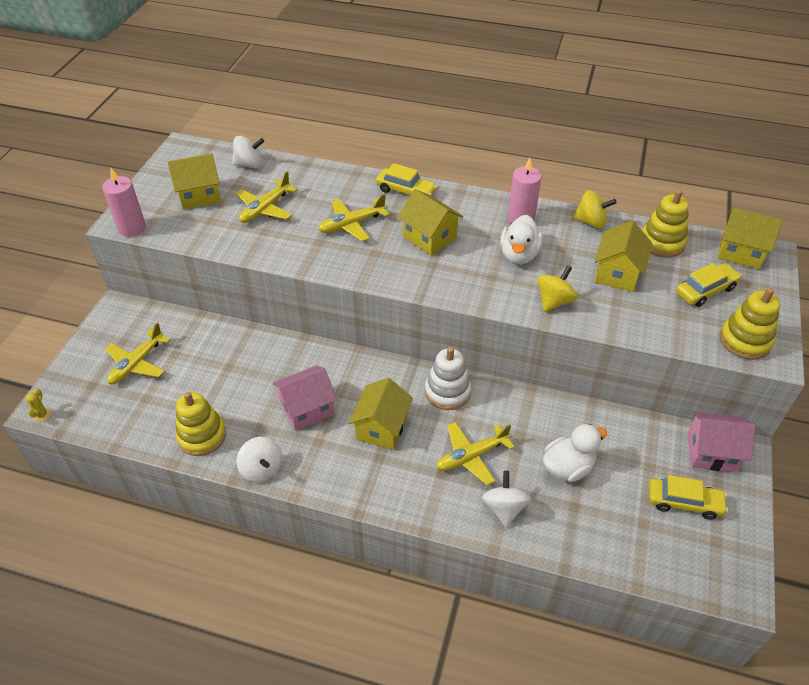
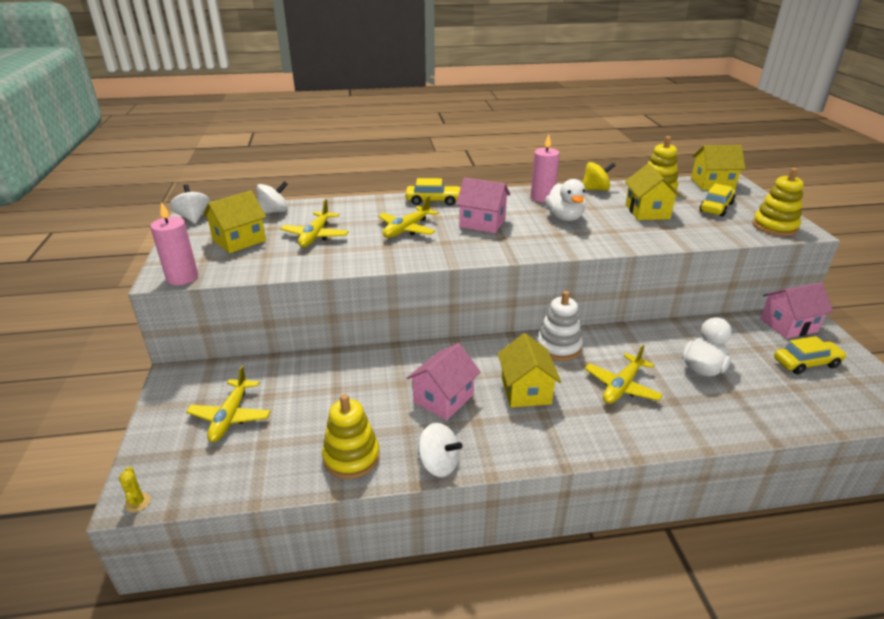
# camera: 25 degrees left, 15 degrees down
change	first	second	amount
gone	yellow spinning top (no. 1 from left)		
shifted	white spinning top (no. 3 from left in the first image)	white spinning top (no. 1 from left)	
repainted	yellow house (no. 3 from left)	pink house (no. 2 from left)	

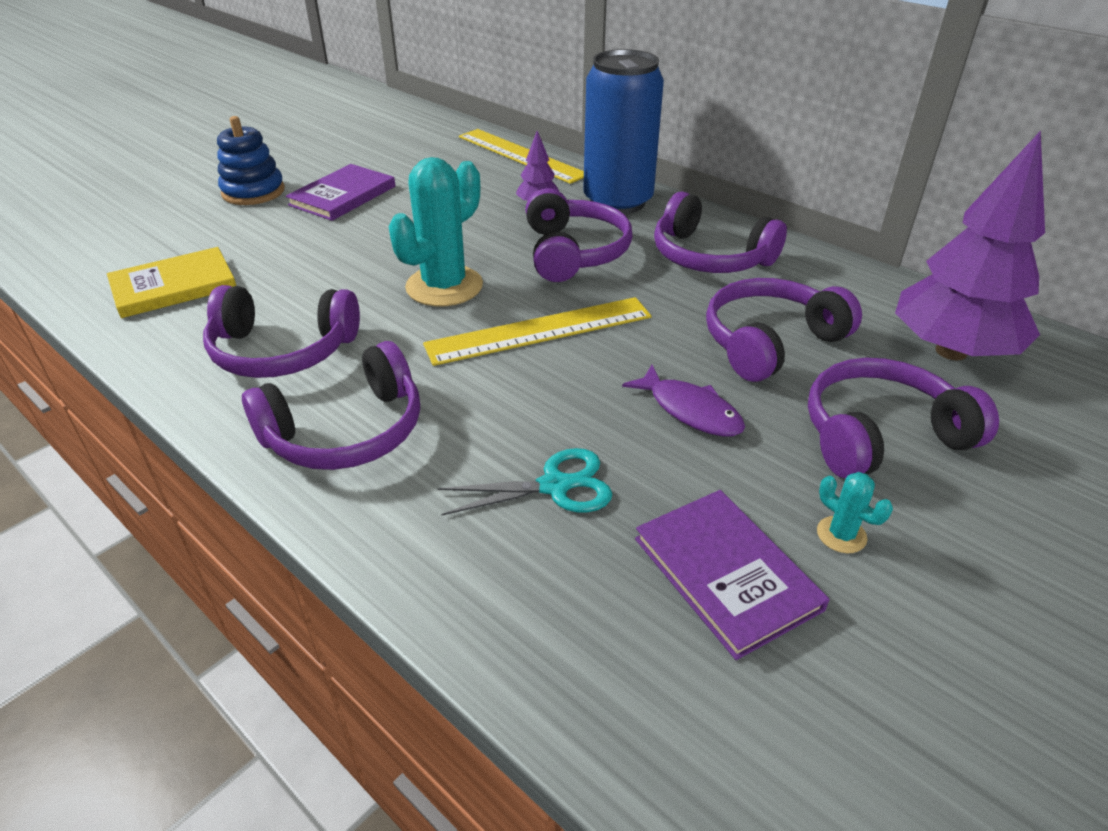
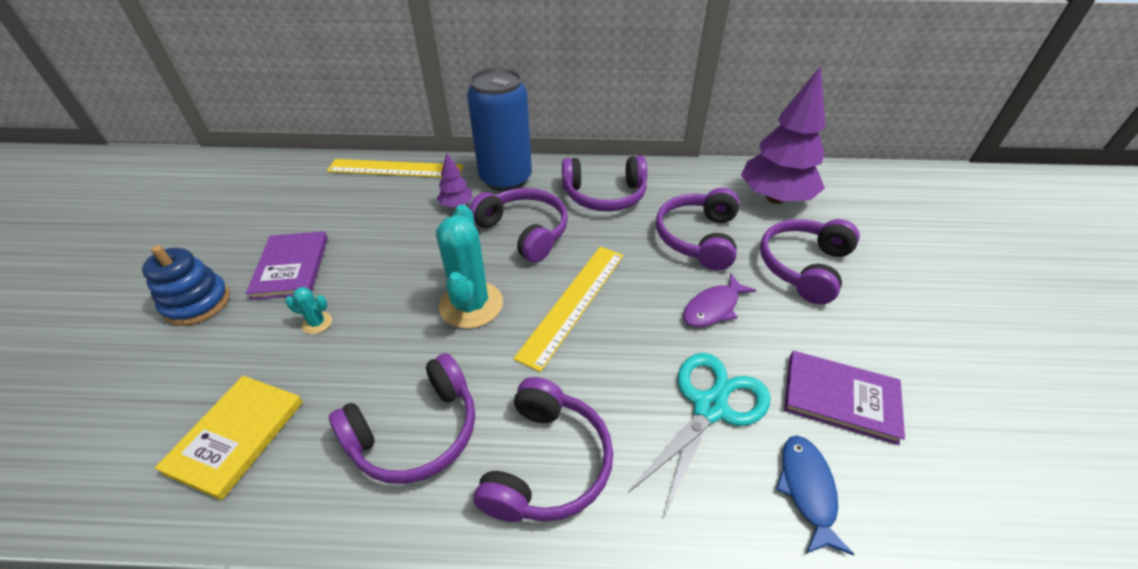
# camera: 40 degrees left, 5 degrees up
change	first	second	amount
new		blue fish	
shifted	turquoise cactus (no. 2 from left in the first image)	turquoise cactus (no. 1 from left)	
rotated	purple fish		135 degrees clockwise
scaled	turquoise scissors		x1.50

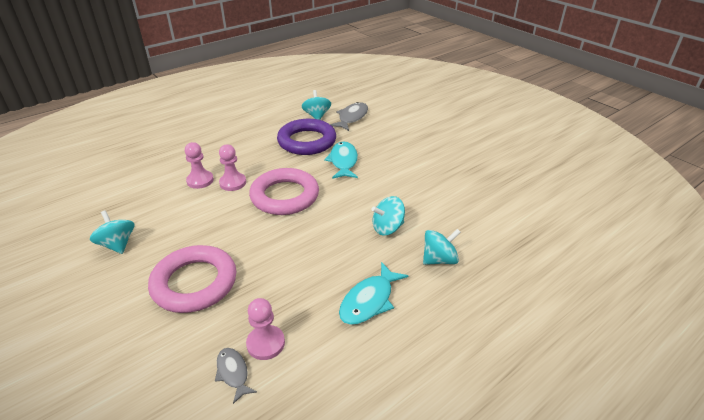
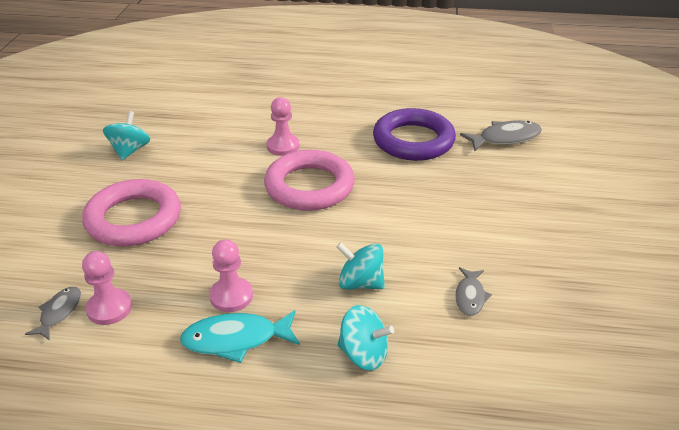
# camera: 45 degrees right, 0 degrees up
change	first	second	amount
gone	turquoise spinning top (no. 2 from left)		
gone	turquoise fish (no. 1 from left)		
new		grey fish (no. 2 from left)	
shifted	pink pawn (no. 1 from left in the first image)	pink pawn (no. 2 from left)	

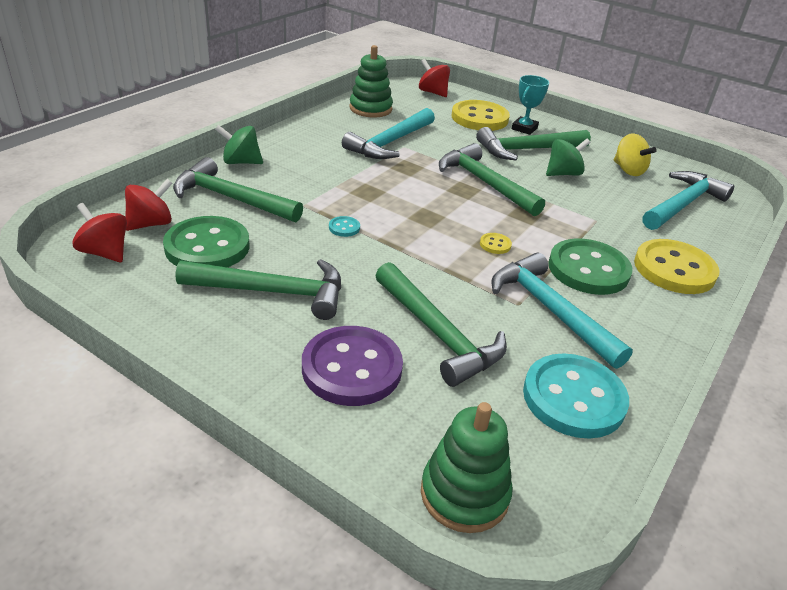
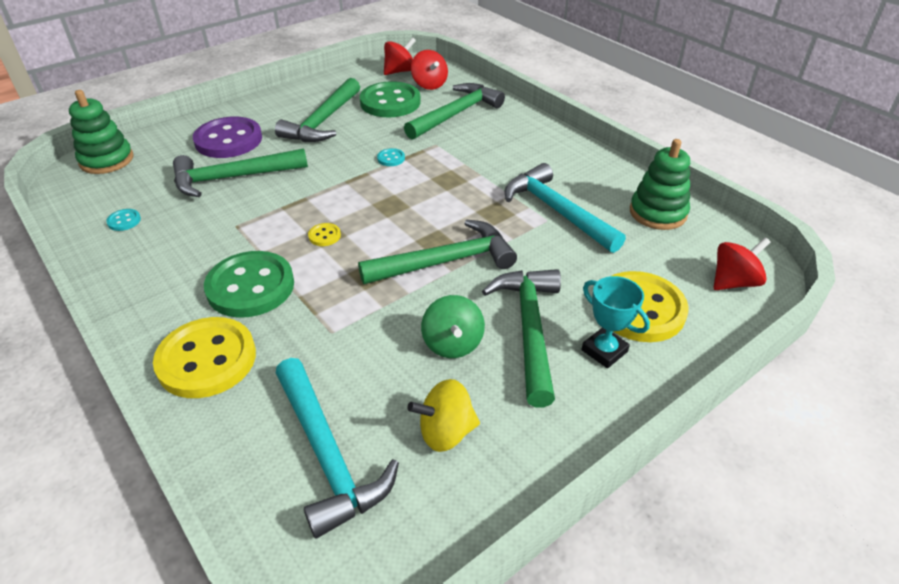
# camera: 110 degrees right, 5 degrees up
change	first	second	amount
gone	green spinning top (no. 1 from left)		
gone	turquoise hammer (no. 2 from left)		
scaled	turquoise button (no. 2 from left in the first image)	turquoise button (no. 1 from left)	x0.41

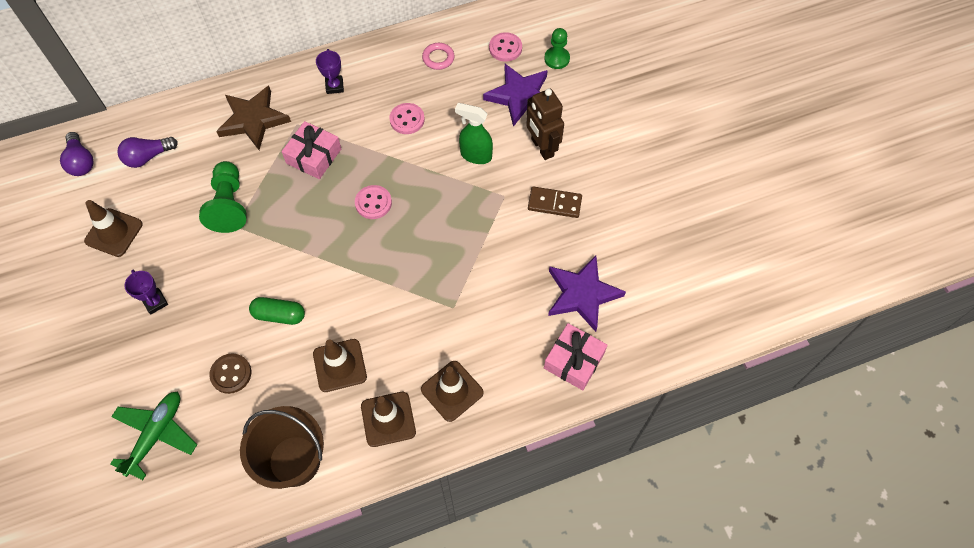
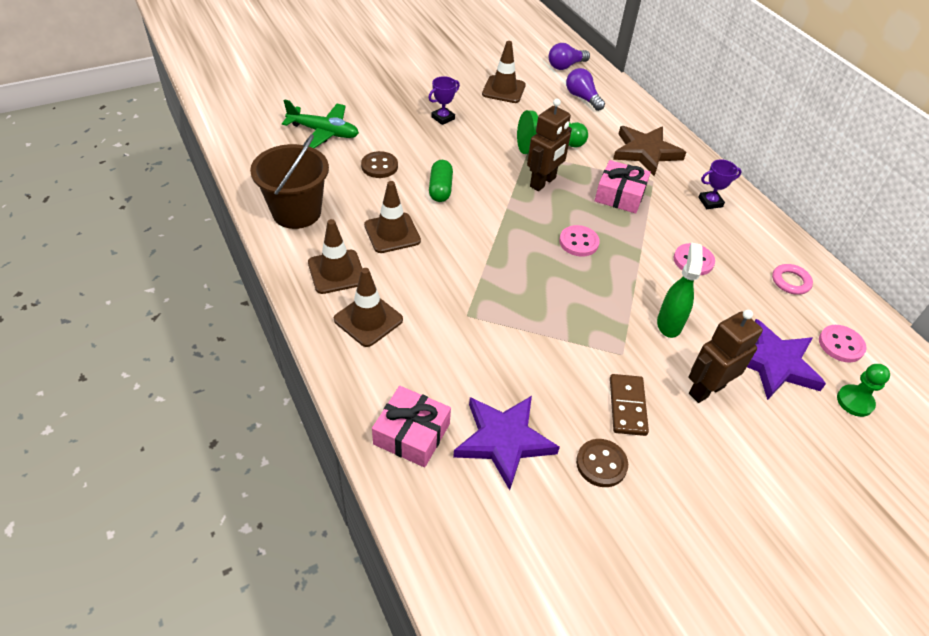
# camera: 80 degrees right, 15 degrees down
change	first	second	amount
new		brown robot (no. 1 from left)	
new		brown button (no. 2 from left)	

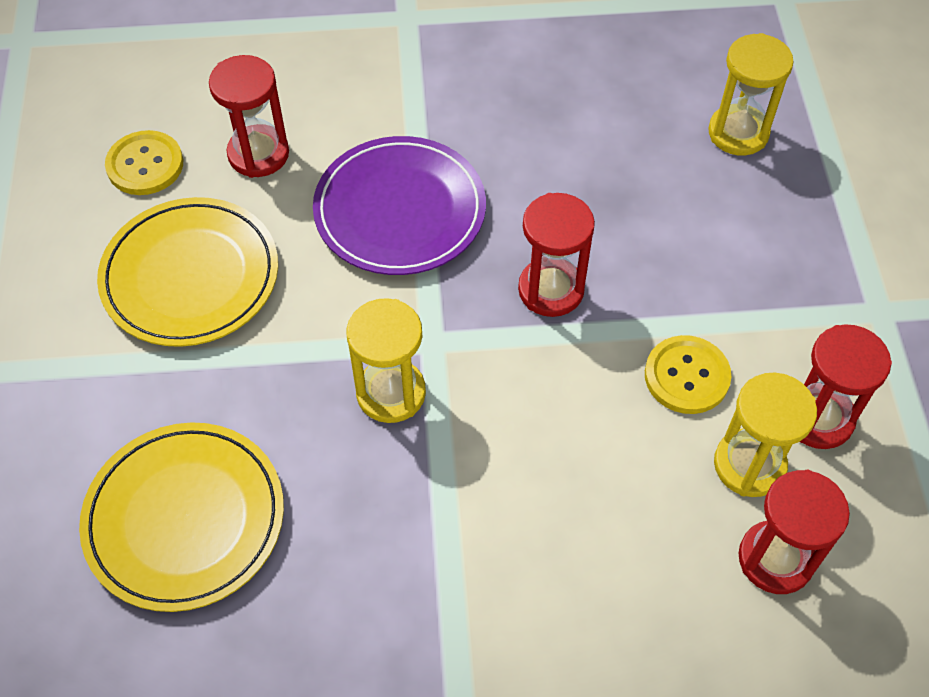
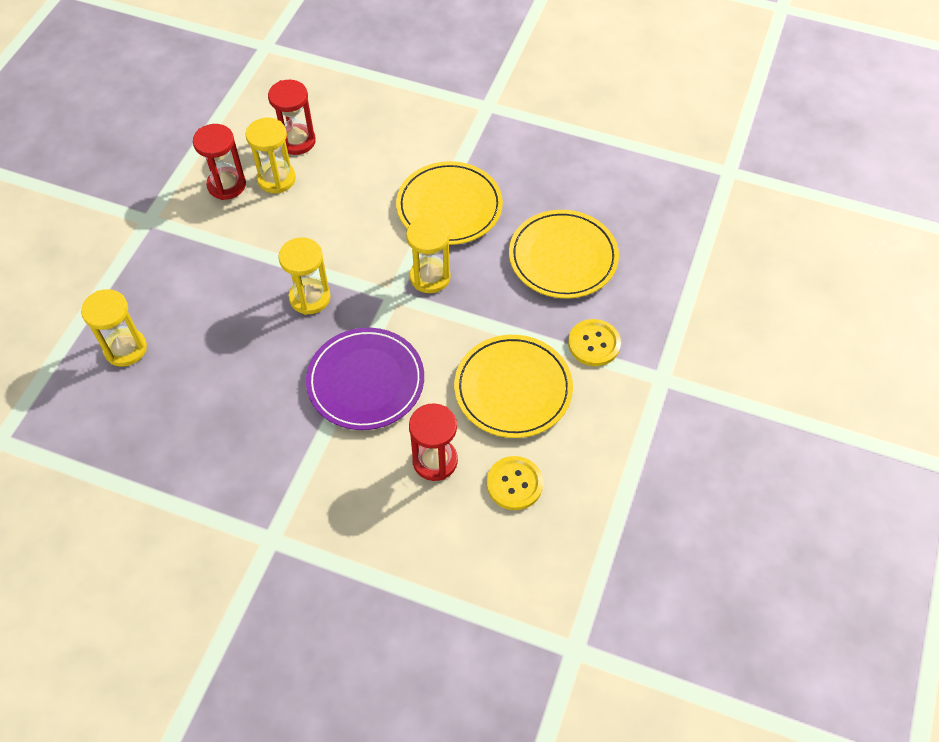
# camera: 155 degrees left, 0 degrees up
change	first	second	amount
new		yellow plate (no. 1 from left)	
shifted	yellow button (no. 2 from left)		
repainted	red hourglass (no. 2 from left)	yellow hourglass (no. 3 from left)	

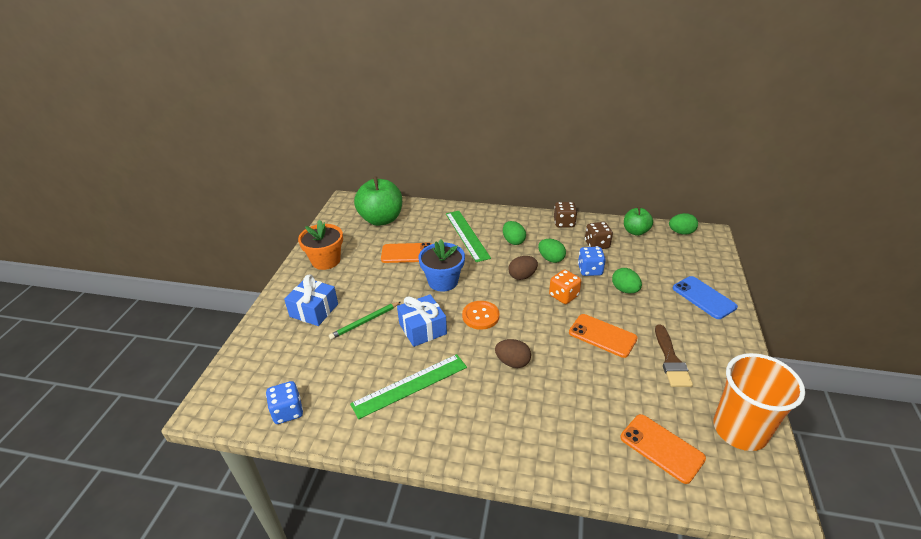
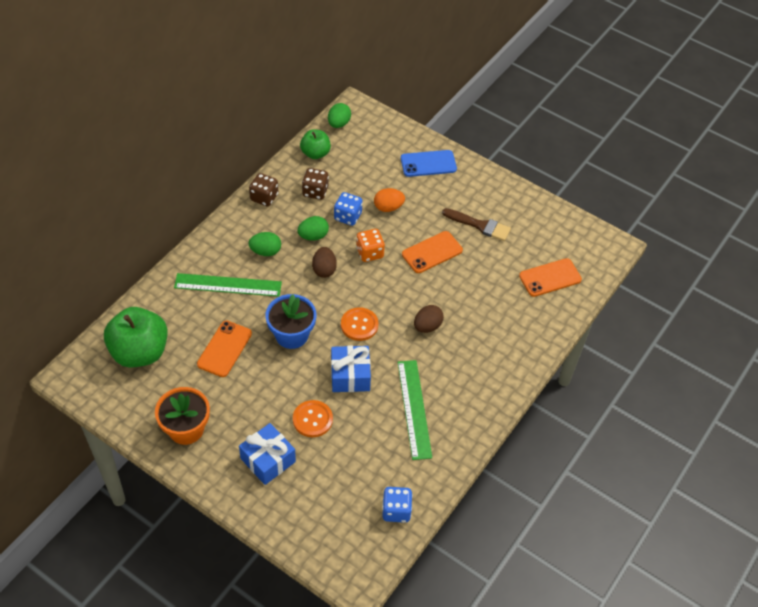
# camera: 70 degrees left, 15 degrees up
change	first	second	amount
gone	orange cup		
swapped	green pencil	orange button (no. 1 from left)	
repainted	green egg (no. 3 from left)	orange egg	

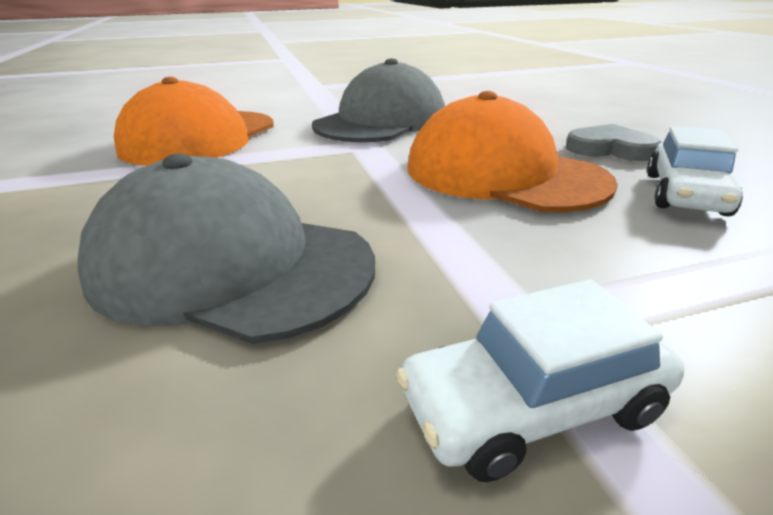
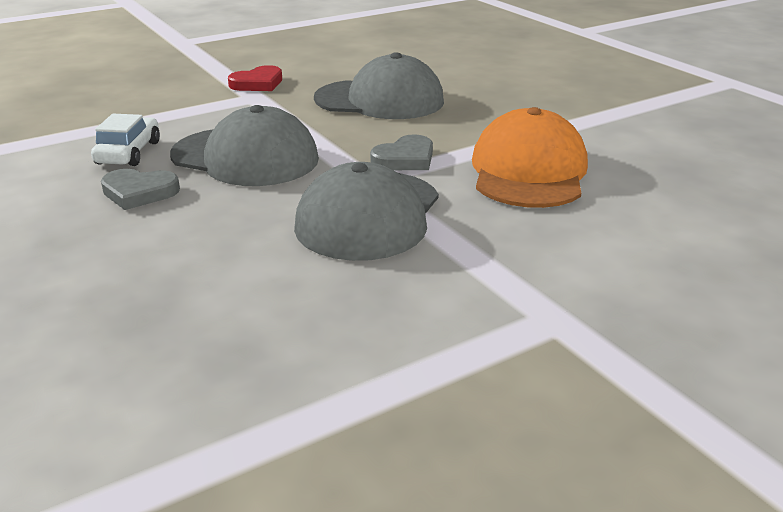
# camera: 165 degrees right, 0 degrees up
change	first	second	amount
new		grey heart (no. 2 from left)	
swapped	white car (no. 1 from left)	red heart	
repainted	orange cap (no. 2 from left)	grey cap (no. 1 from left)	

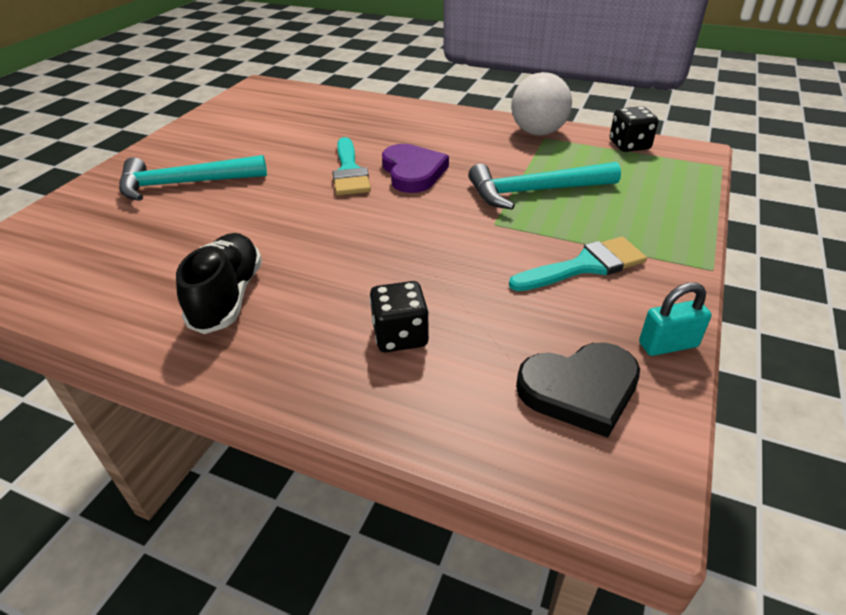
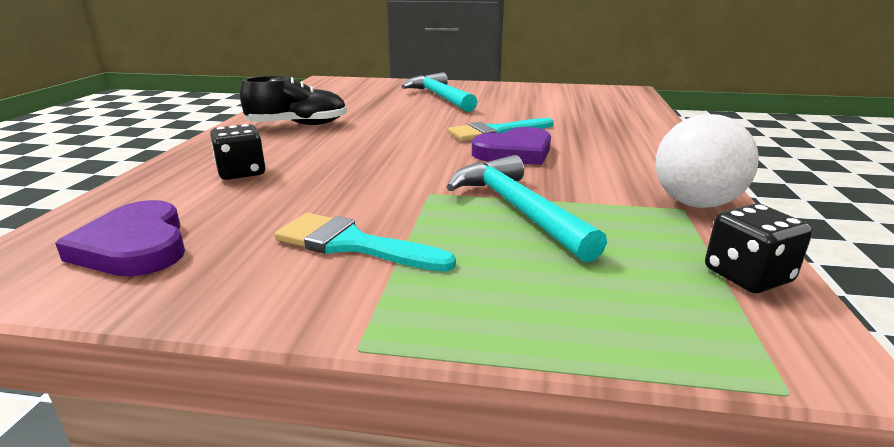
# camera: 75 degrees right, 15 degrees down
change	first	second	amount
gone	turquoise padlock		
repainted	black heart	purple heart (no. 1 from left)	
rotated	turquoise brush (no. 2 from left in the first image)	turquoise brush (no. 1 from left)	150 degrees clockwise

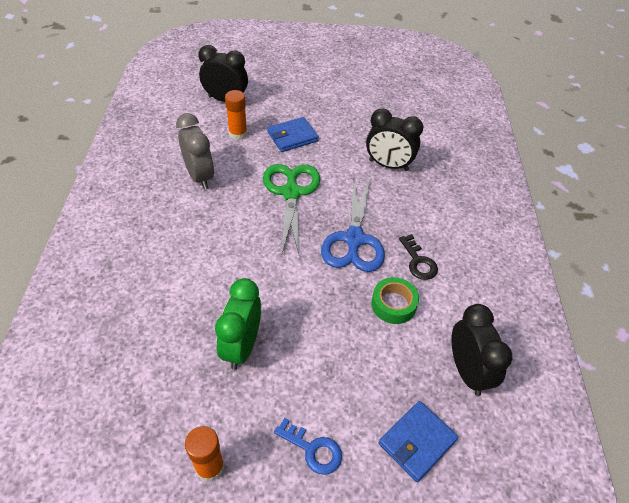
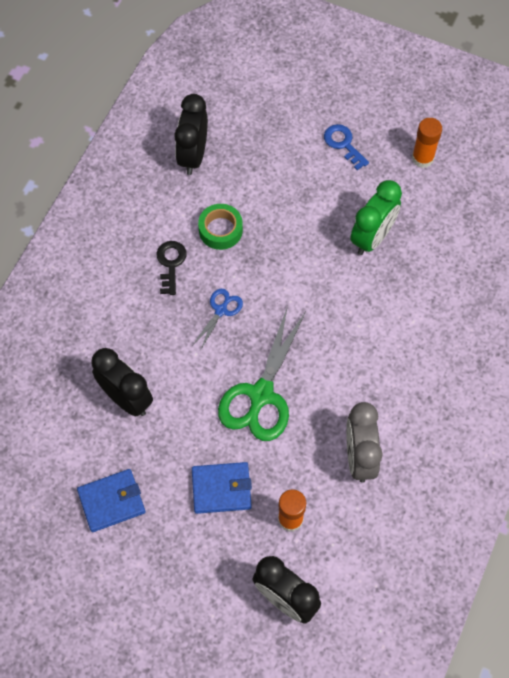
# camera: 155 degrees left, 15 degrees up
change	first	second	amount
shifted	blue wallet (no. 2 from left in the first image)	blue wallet (no. 1 from left)	
scaled	blue scissors		x0.49

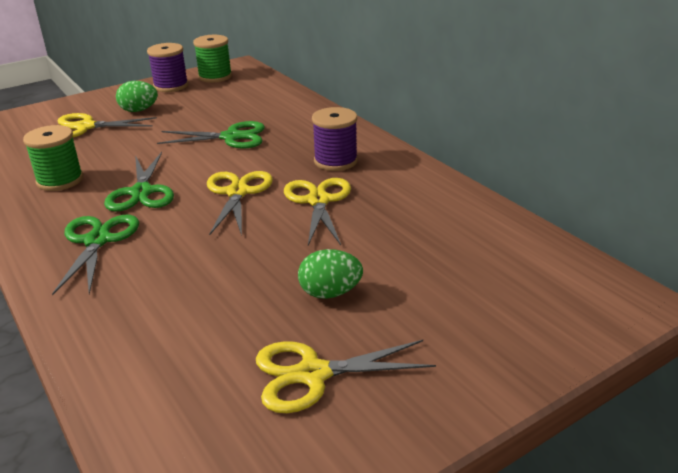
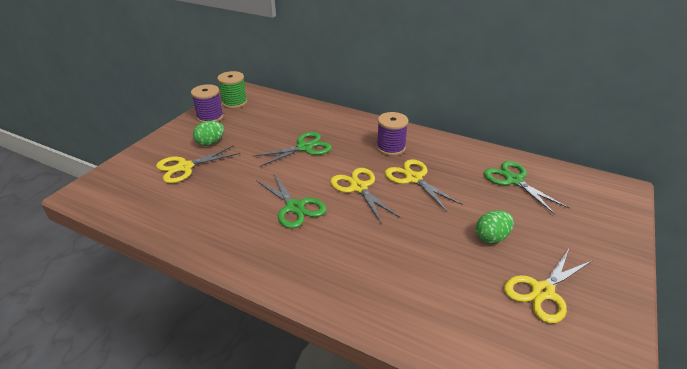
# camera: 30 degrees left, 5 degrees up
change	first	second	amount
gone	green spool (no. 1 from left)		
shifted	green scissors (no. 1 from left in the first image)	green scissors (no. 3 from left)	

